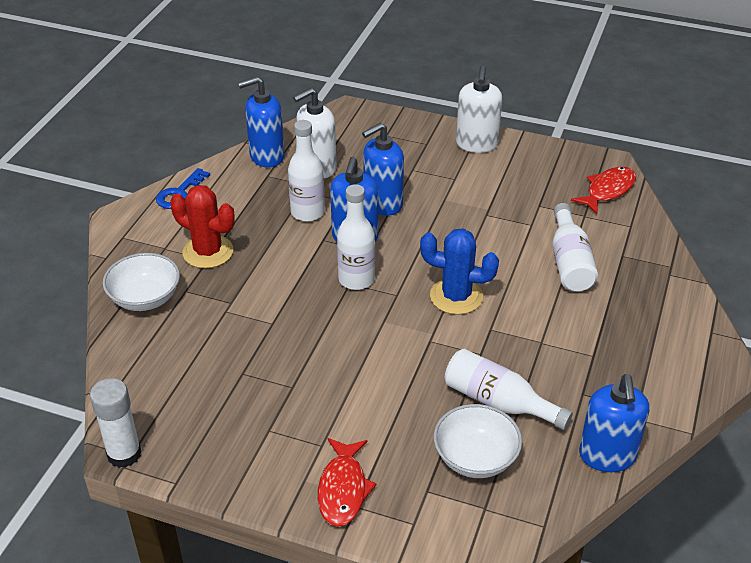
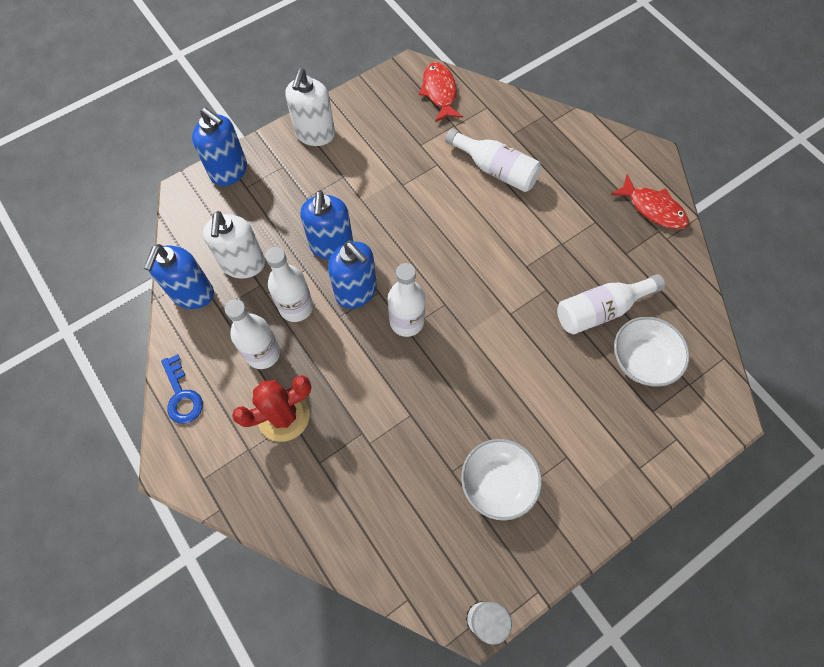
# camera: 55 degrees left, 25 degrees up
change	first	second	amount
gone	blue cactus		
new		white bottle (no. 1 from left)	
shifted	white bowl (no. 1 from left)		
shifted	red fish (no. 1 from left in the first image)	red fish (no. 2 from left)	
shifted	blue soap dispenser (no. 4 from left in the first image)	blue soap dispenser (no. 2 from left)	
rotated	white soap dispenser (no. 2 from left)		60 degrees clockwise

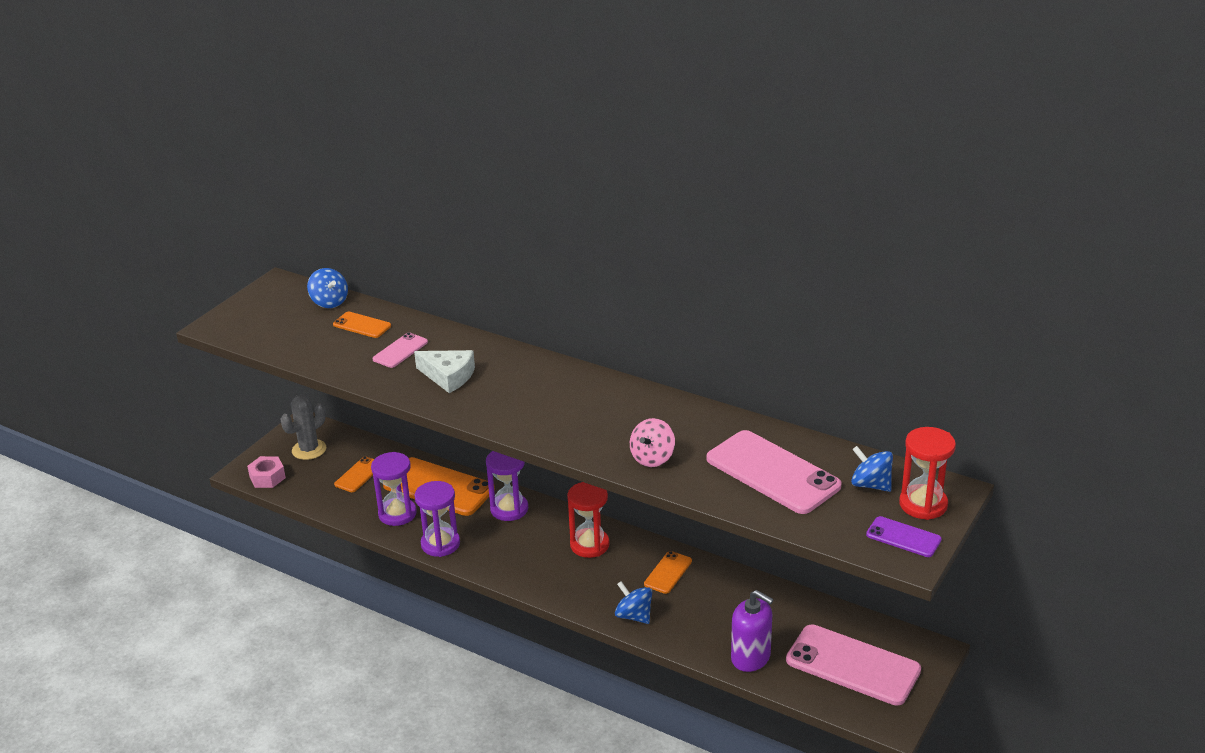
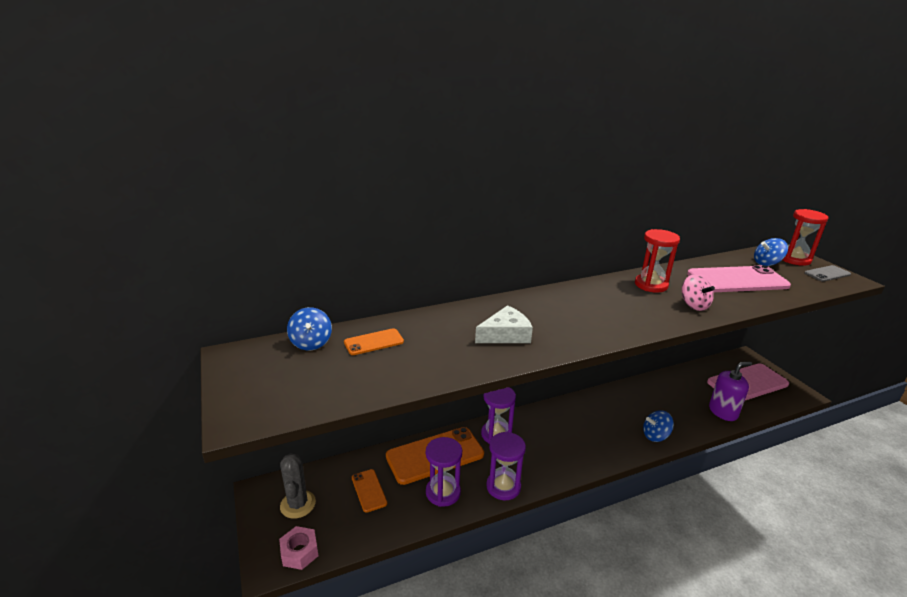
# camera: 55 degrees left, 5 degrees down
change	first	second	amount
gone	pink phone (no. 1 from left)		
gone	orange phone (no. 4 from left)		
shifted	red hourglass (no. 1 from left)		
repainted	purple phone	grey phone	
rotated	blue spinning top (no. 1 from left)		75 degrees clockwise

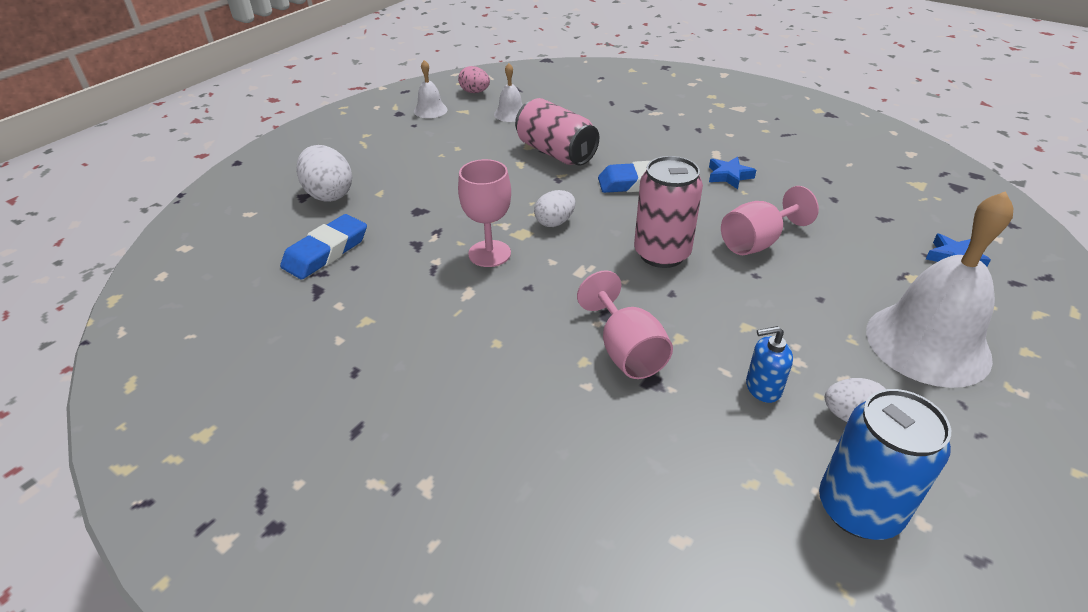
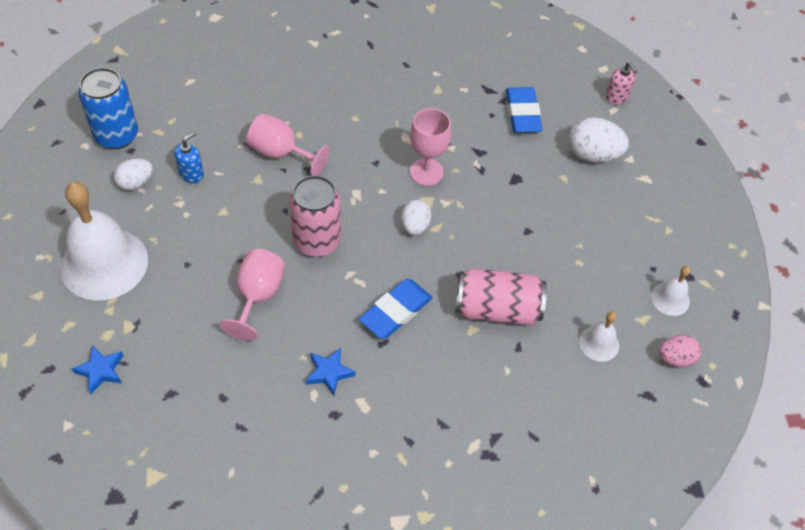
# camera: 135 degrees right, 15 degrees up
change	first	second	amount
new		pink soap dispenser	

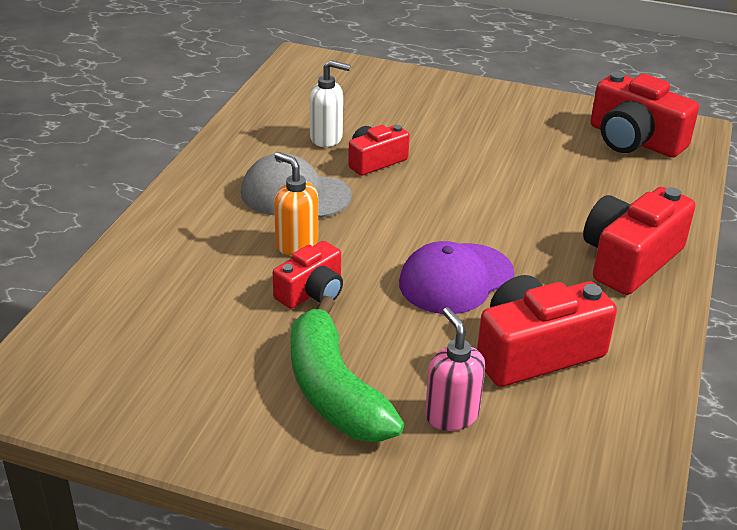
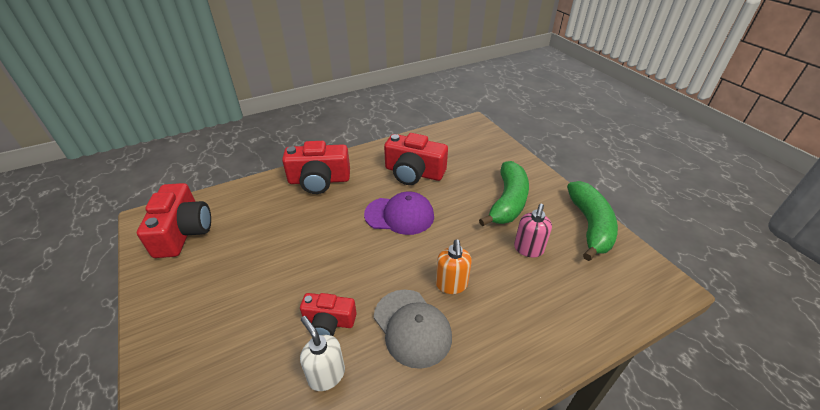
# camera: 135 degrees left, 5 degrees up
change	first	second	amount
gone	red camera (no. 1 from left)		
new		green banana (no. 2 from left)	
shifted	pink soap dispenser		

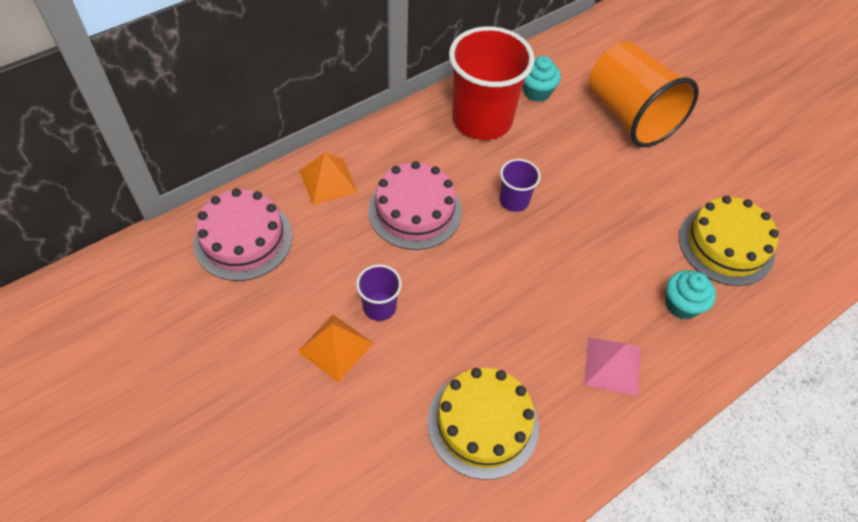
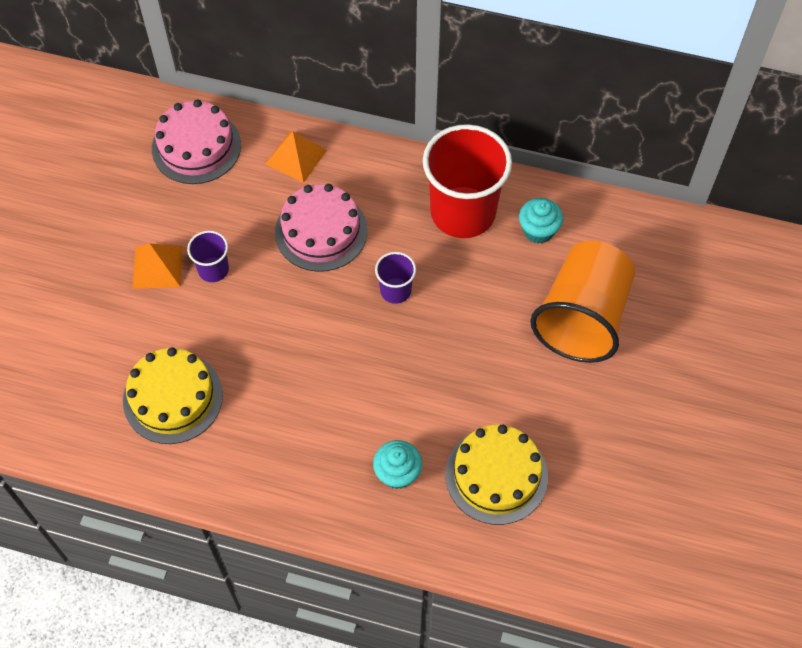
# camera: 55 degrees right, 5 degrees up
change	first	second	amount
gone	pink pyramid		

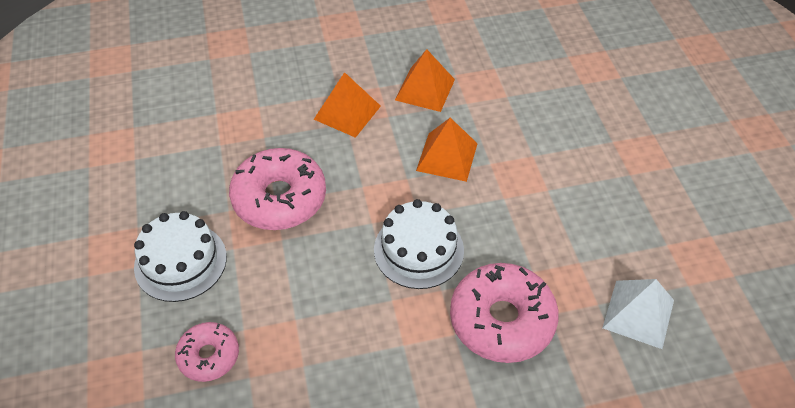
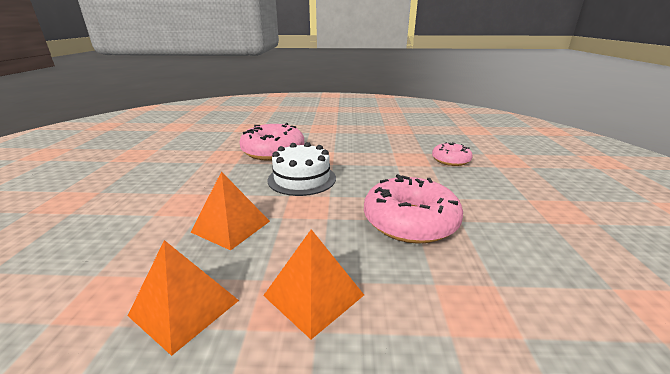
# camera: 165 degrees left, 25 degrees down
change	first	second	amount
gone	white cake (no. 1 from left)		
gone	white pyramid		

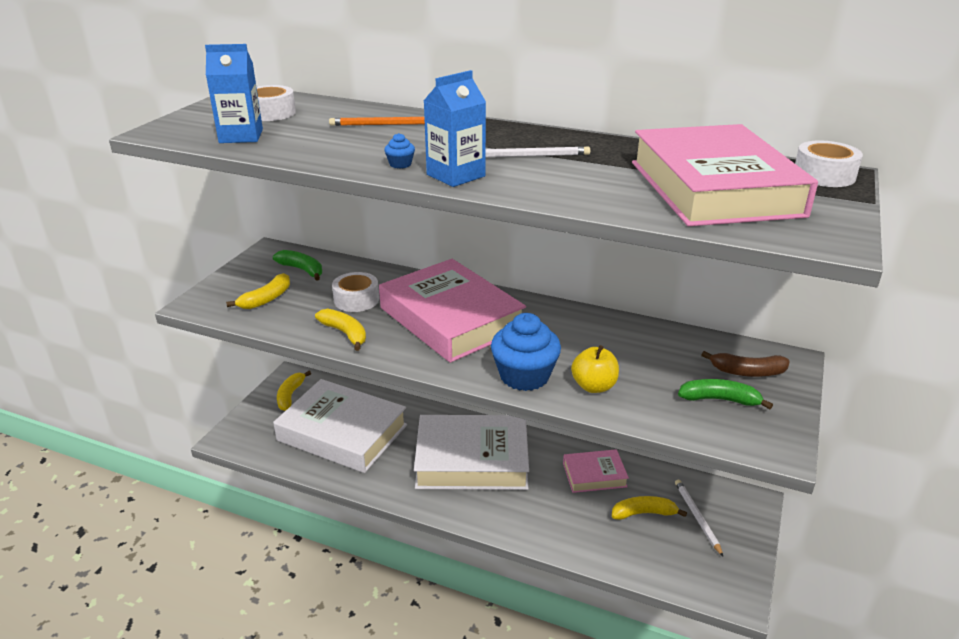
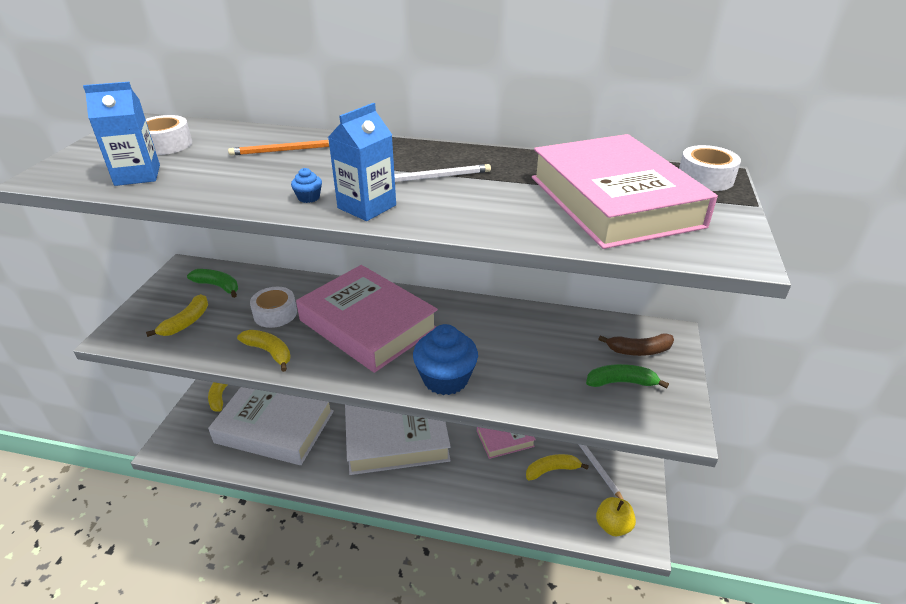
# camera: 10 degrees left, 5 degrees up
change	first	second	amount
shifted	yellow apple		

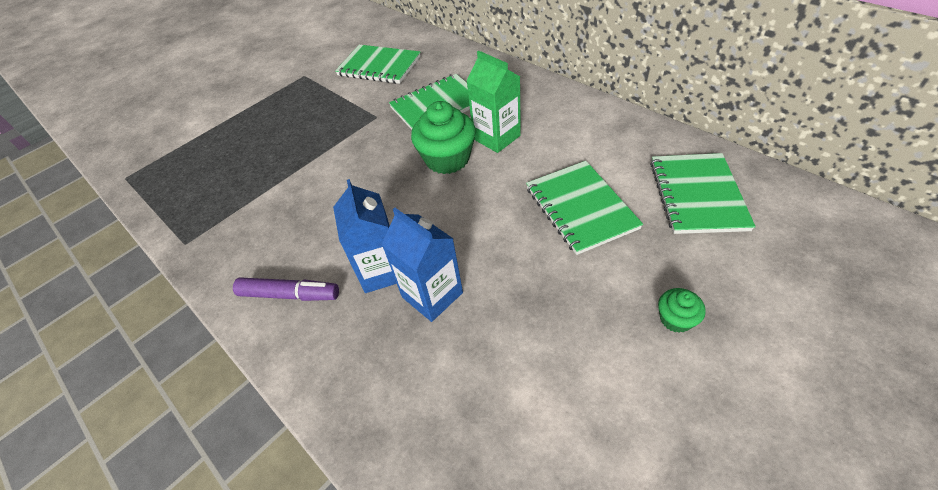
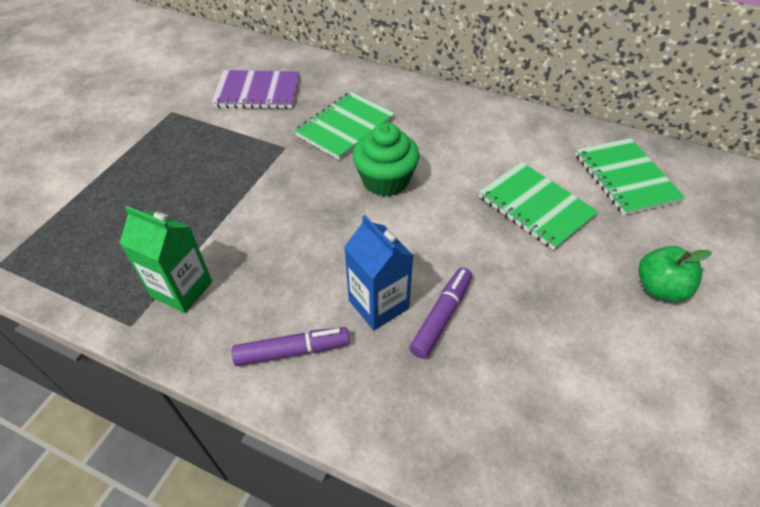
# camera: 25 degrees left, 0 degrees up
change	first	second	amount
shifted	green carton		
swapped	blue carton (no. 2 from left)	purple marker (no. 2 from left)	
swapped	green cupcake (no. 2 from left)	green apple	
repainted	green notebook (no. 1 from left)	purple notebook	

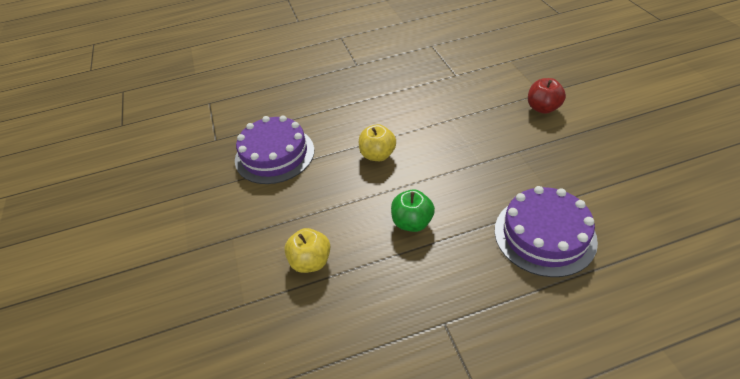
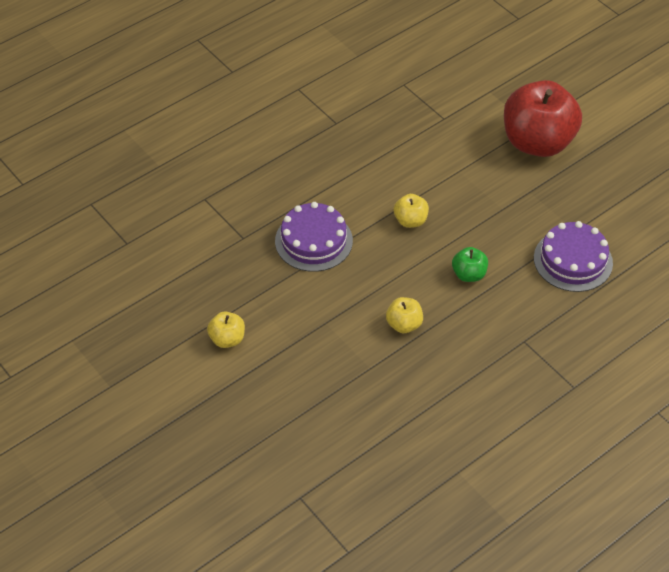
# camera: 25 degrees left, 5 degrees up
change	first	second	amount
new		yellow apple (no. 1 from left)	
scaled	red apple		x2.30

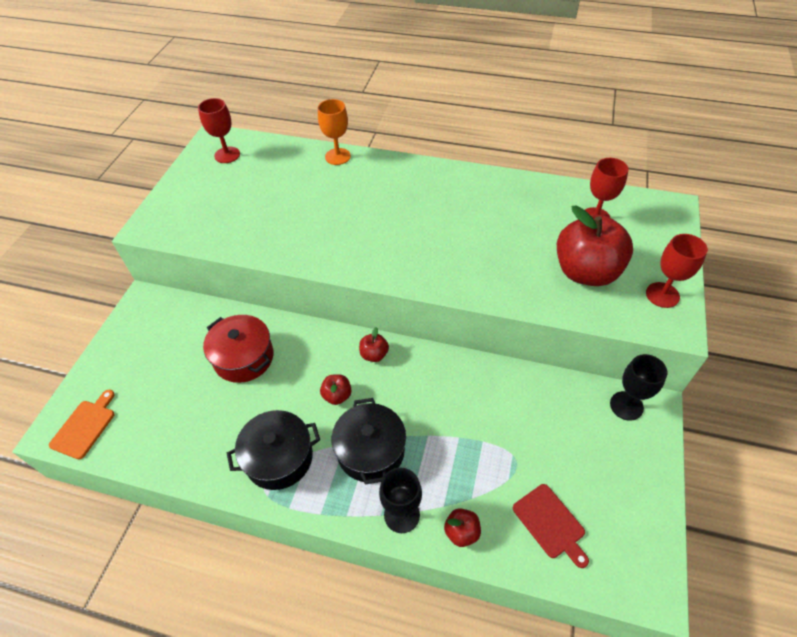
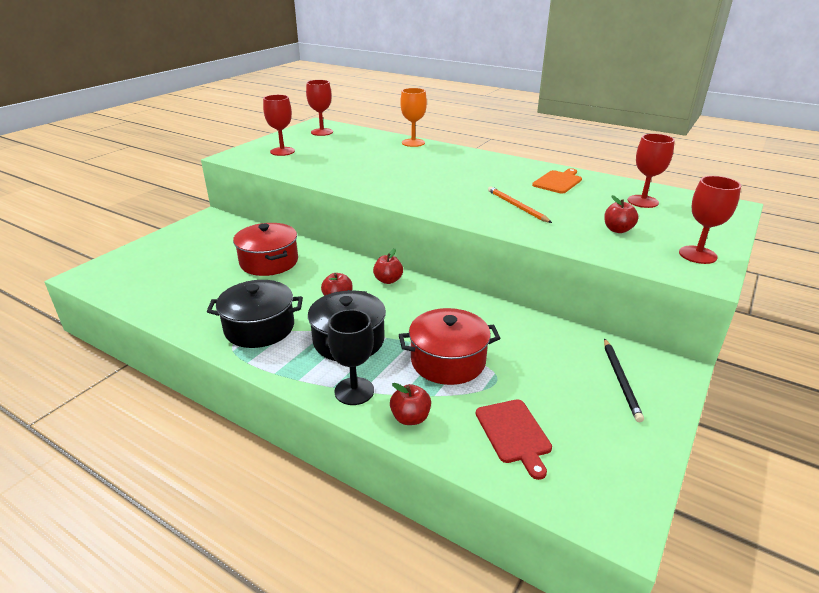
# camera: 15 degrees right, 20 degrees down
change	first	second	amount
gone	black goblet (no. 2 from left)		
new		red goblet (no. 1 from left)	
new		red pot (no. 2 from left)	
new		orange pencil	
new		black pencil	
shifted	orange cutting board		
scaled	red apple (no. 4 from left)		x0.43

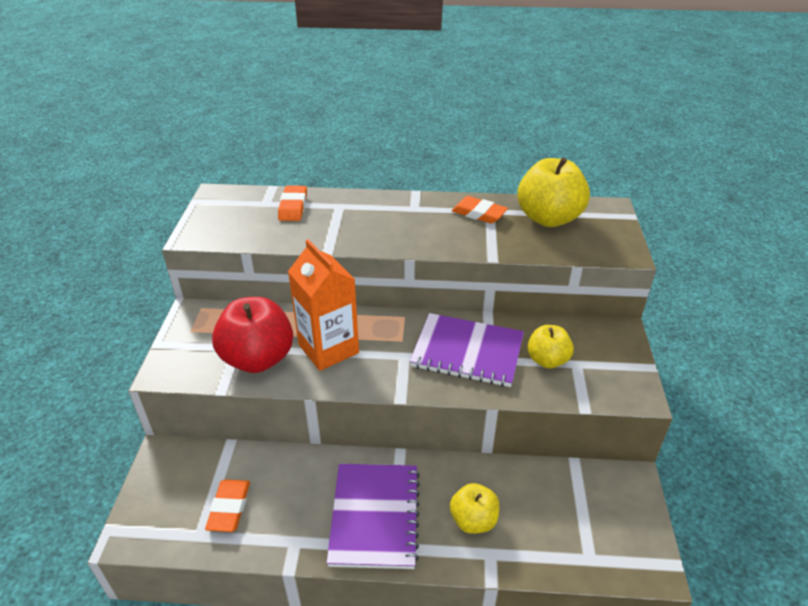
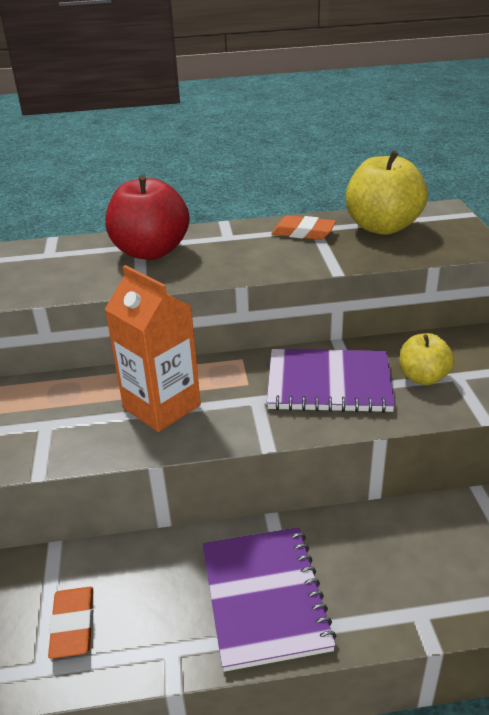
# camera: 10 degrees left, 5 degrees down
change	first	second	amount
gone	orange eraser (no. 2 from left)		
gone	yellow apple (no. 1 from left)		
shifted	red apple		

